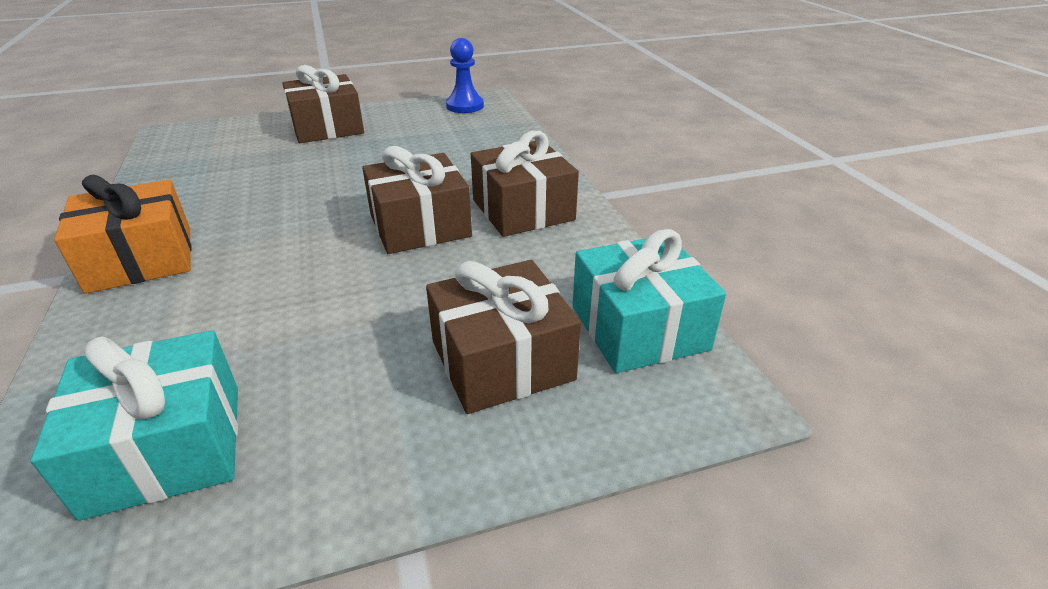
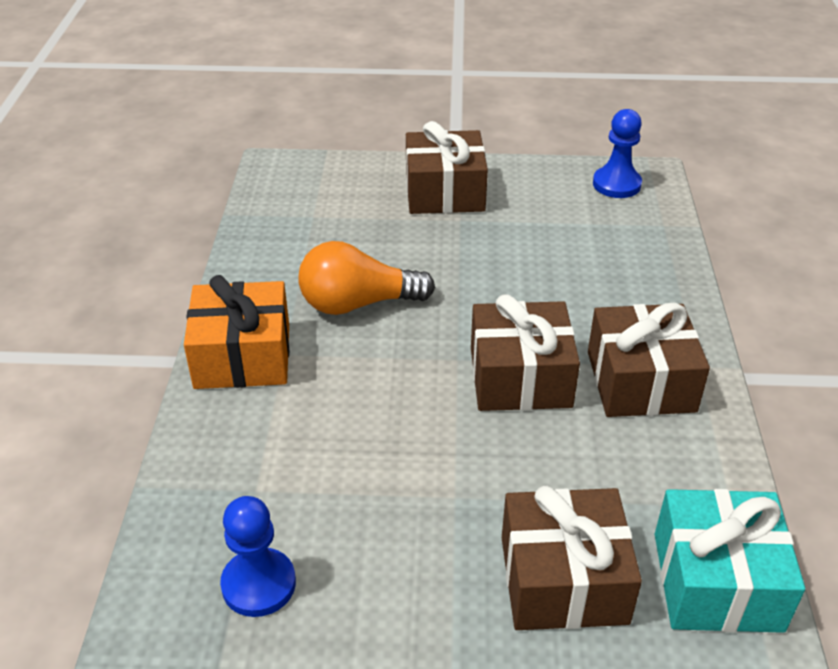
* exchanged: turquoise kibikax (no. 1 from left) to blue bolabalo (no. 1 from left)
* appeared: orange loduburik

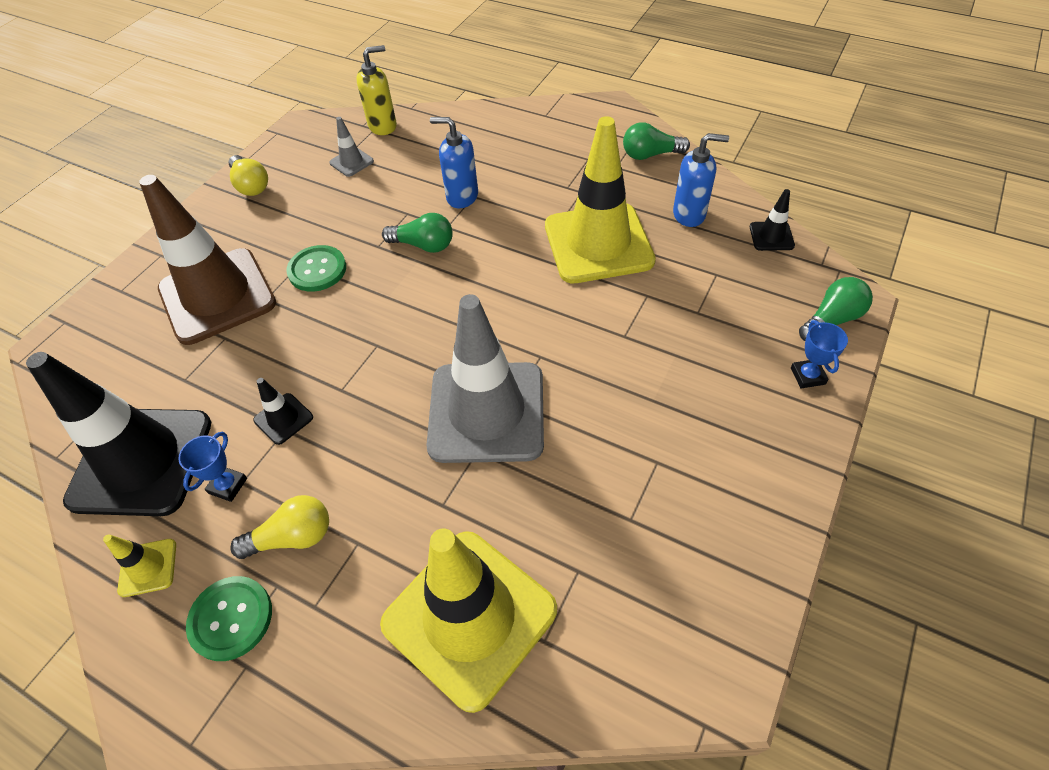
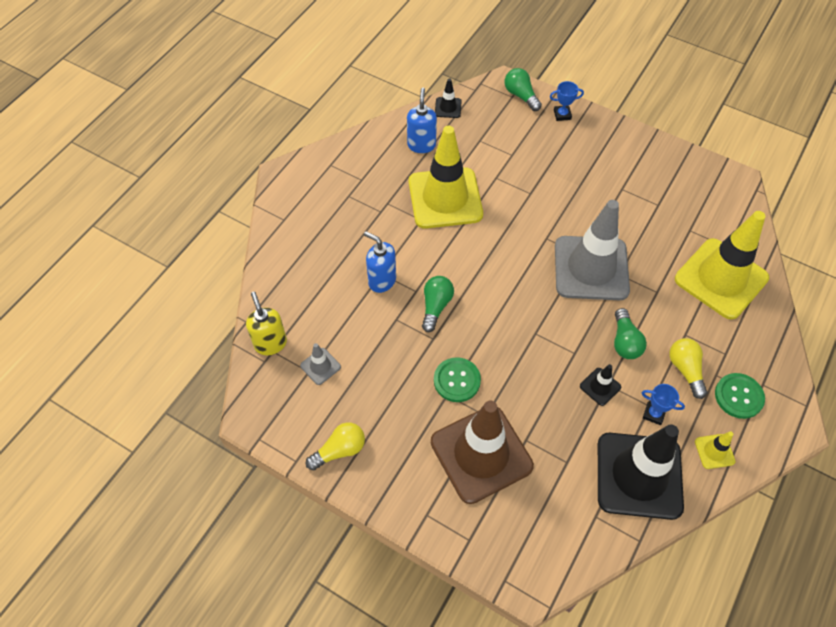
* spun: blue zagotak (no. 1 from left) 105 degrees clockwise
* relocated: green loduburik (no. 2 from left in the first image) to green loduburik (no. 3 from left)

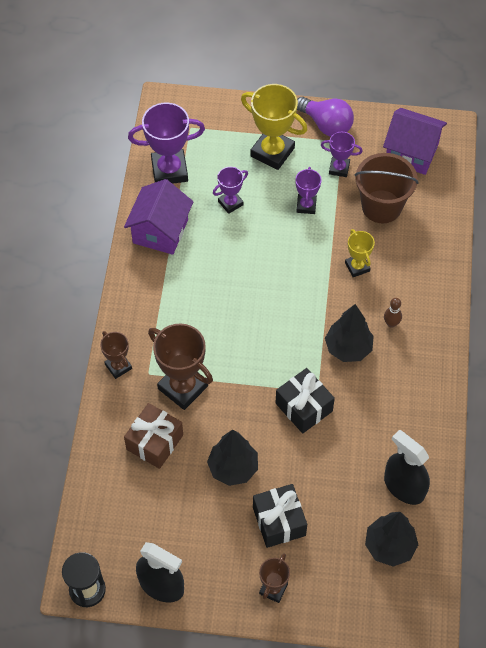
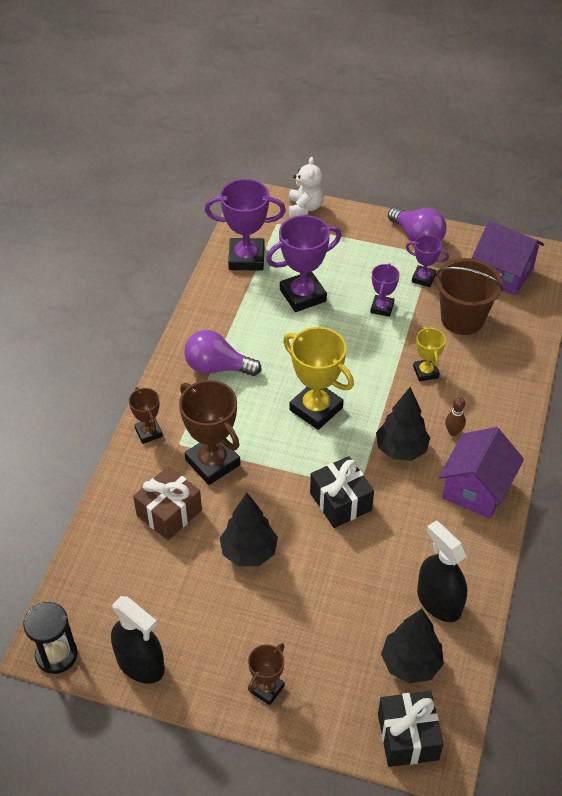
* appeared: purple loduburik (no. 1 from left)
* size: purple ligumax (no. 2 from left) x1.80
* relocated: yellow ligumax (no. 1 from left)
* appeared: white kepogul
* relocated: black kibikax (no. 1 from left in the first image) to black kibikax (no. 2 from left)
* relocated: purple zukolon (no. 1 from left)

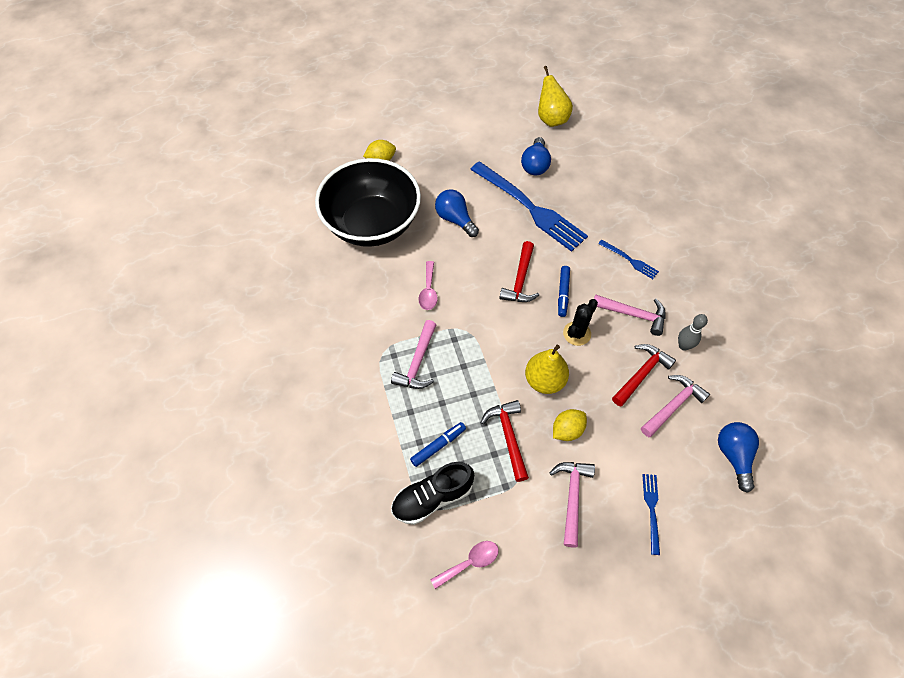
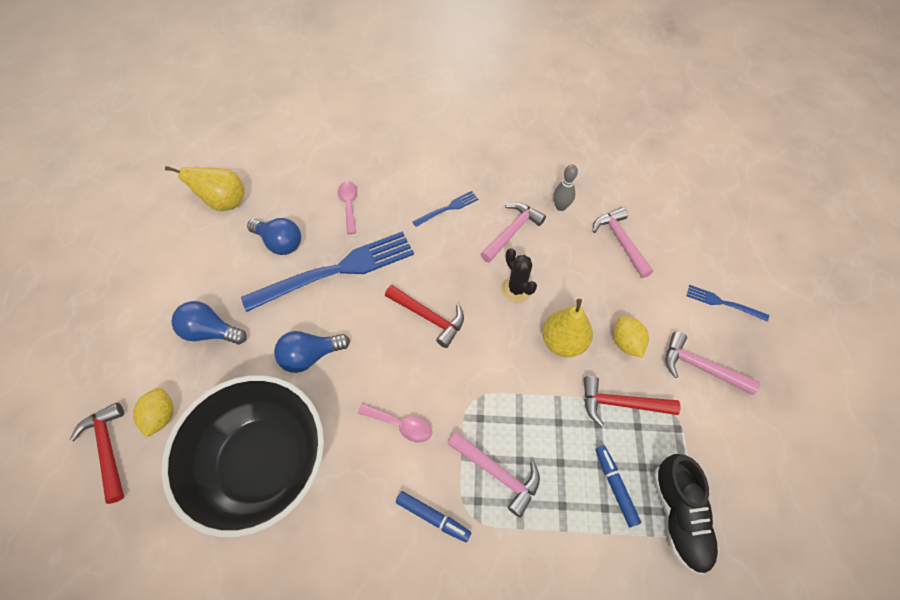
* relocated: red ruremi (no. 3 from left in the first image) to red ruremi (no. 1 from left)
* relocated: blue loduburik (no. 3 from left in the first image) to blue loduburik (no. 1 from left)
* relocated: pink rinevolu (no. 2 from left in the first image) to pink rinevolu (no. 1 from left)
* relocated: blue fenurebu (no. 2 from left in the first image) to blue fenurebu (no. 1 from left)

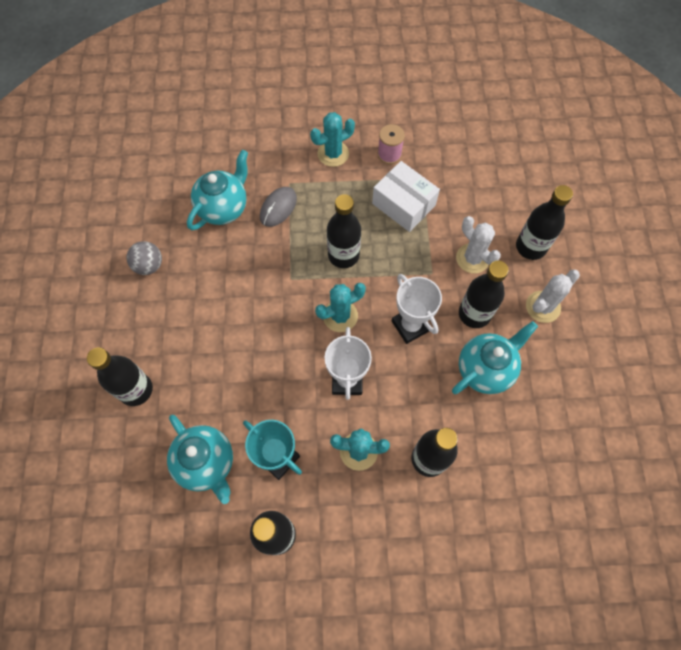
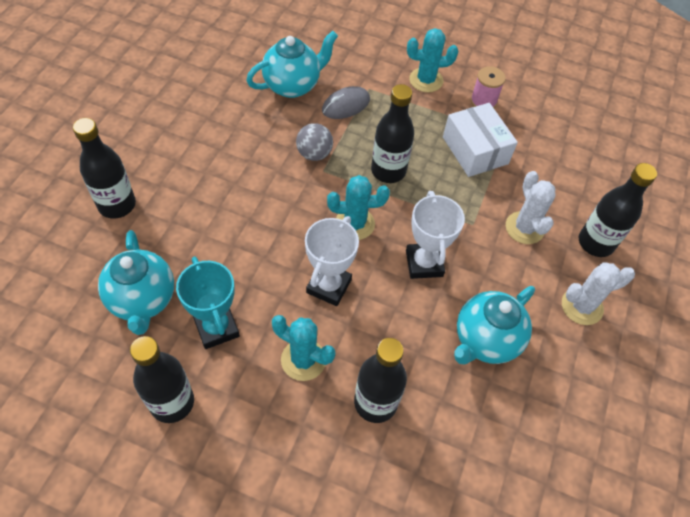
* relocated: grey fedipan
* spun: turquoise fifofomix (no. 3 from left) 150 degrees clockwise
* missing: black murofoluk (no. 5 from left)

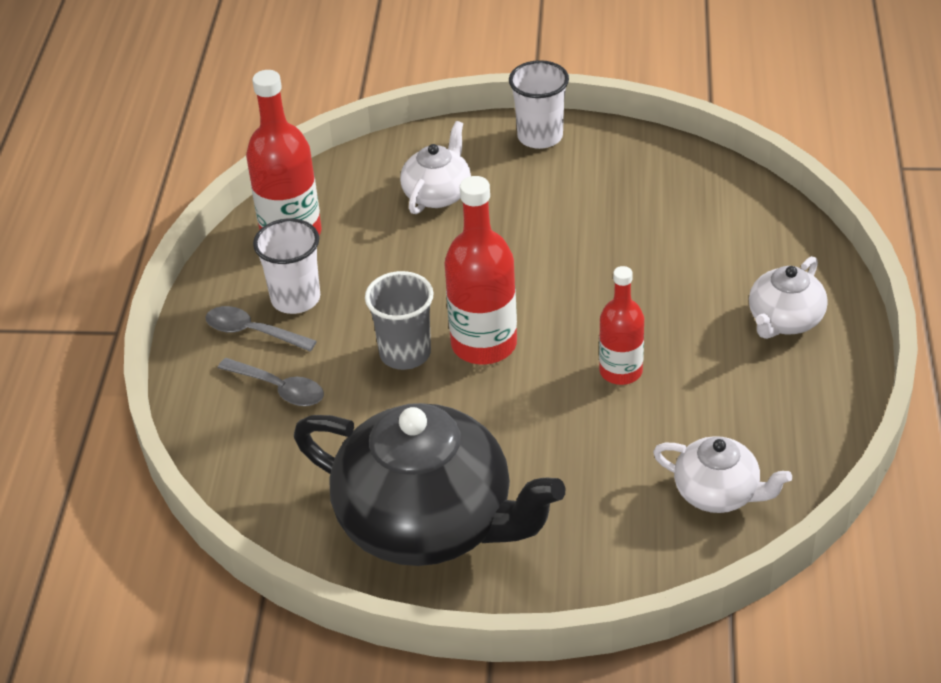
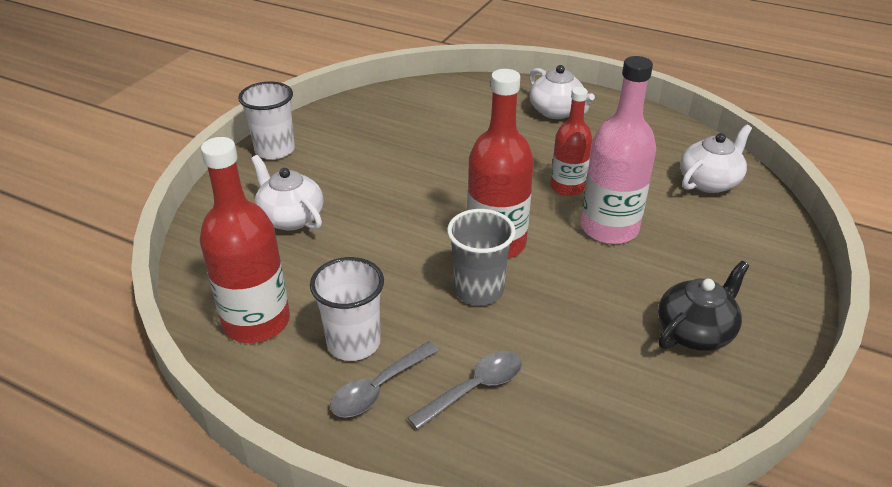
* appeared: pink murofoluk
* size: black fifofomix x0.48

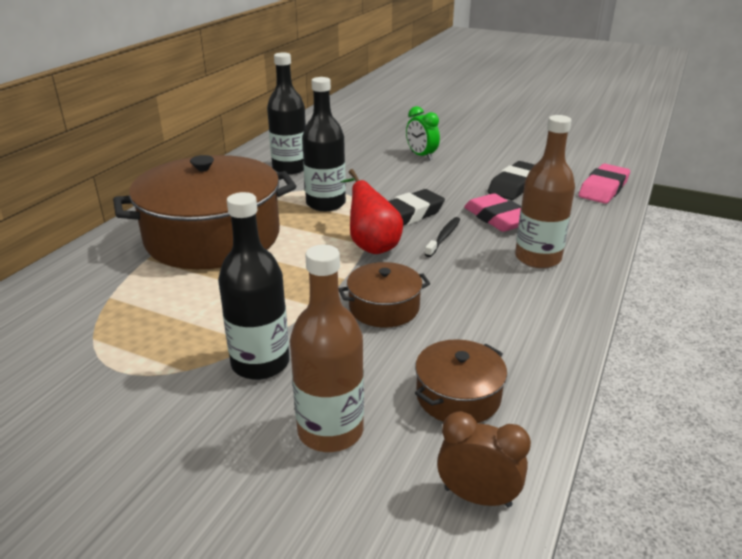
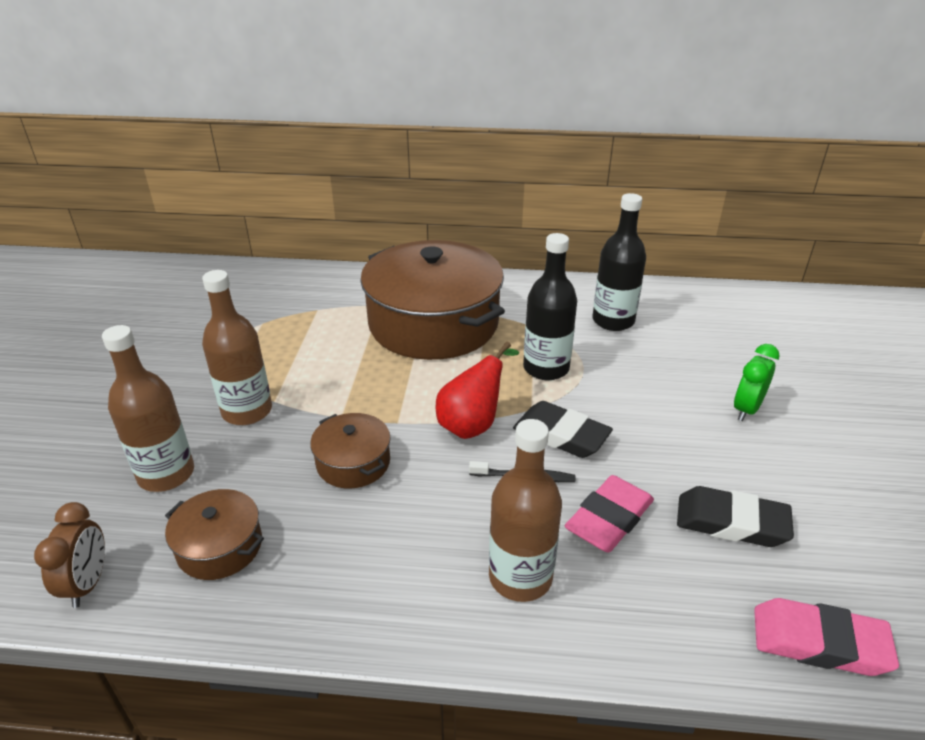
* colour: black murofoluk (no. 1 from left) to brown murofoluk (no. 2 from left)

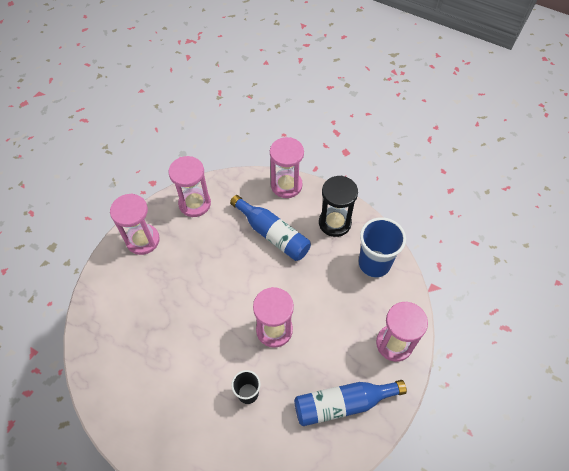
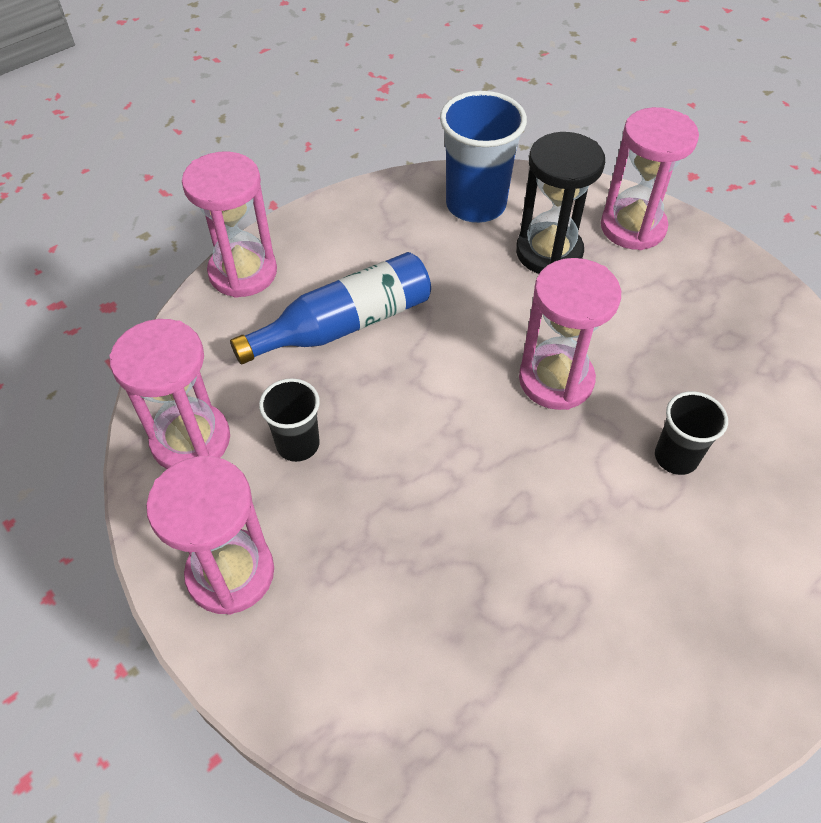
* appeared: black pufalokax (no. 1 from left)
* relocated: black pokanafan
* missing: blue murofoluk (no. 2 from left)

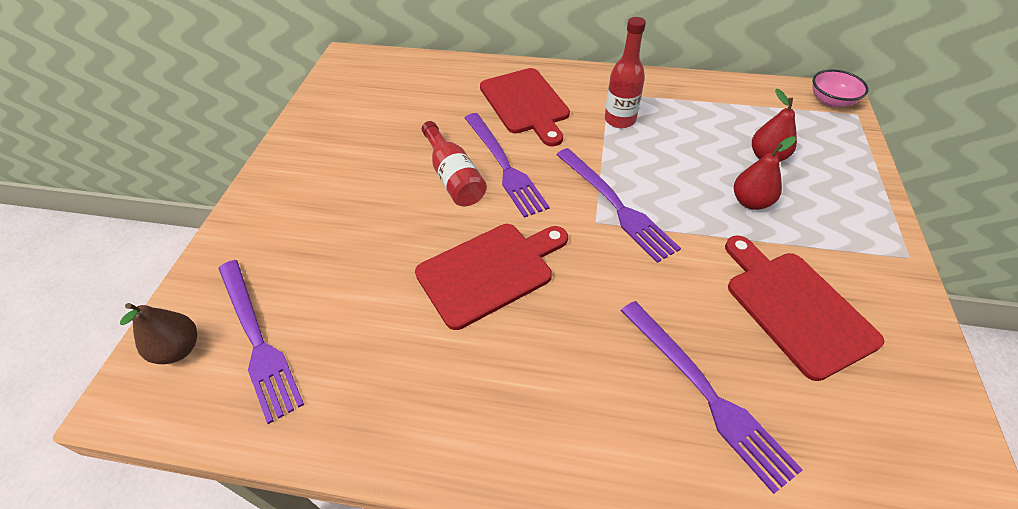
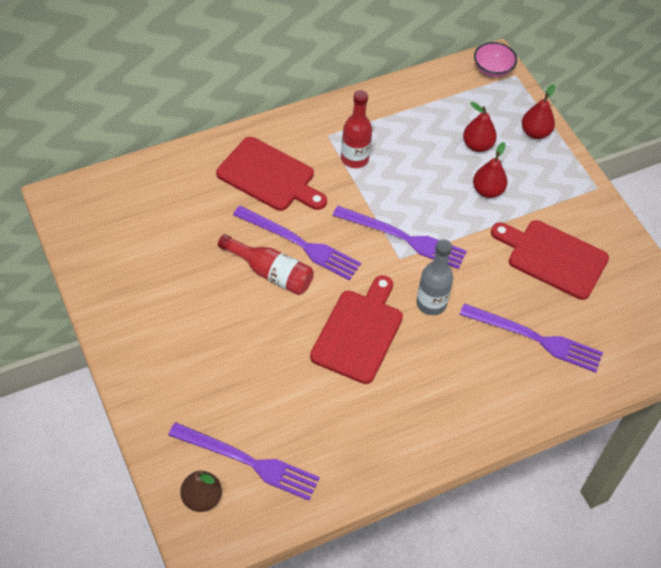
* appeared: grey murofoluk
* appeared: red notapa (no. 3 from left)

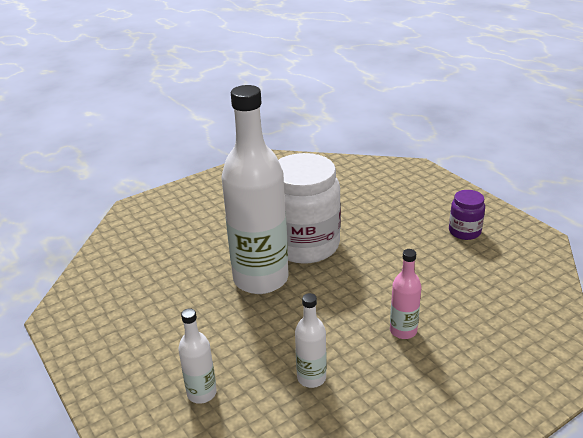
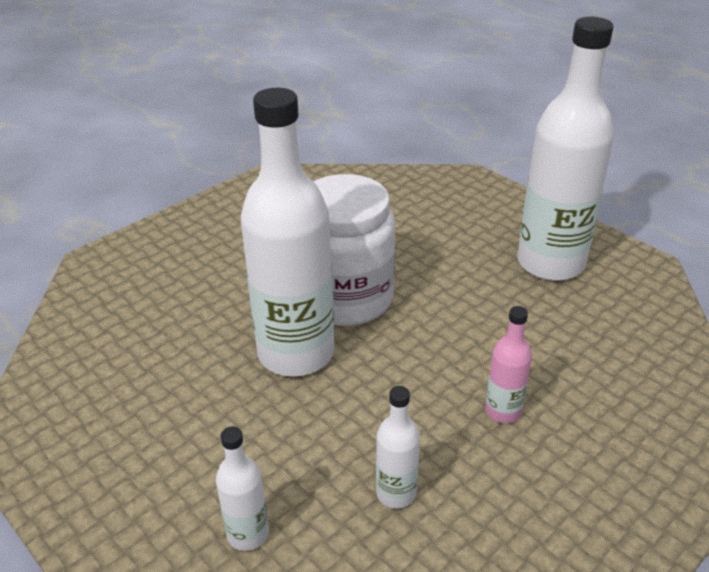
* exchanged: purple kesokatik to white murofoluk (no. 4 from left)

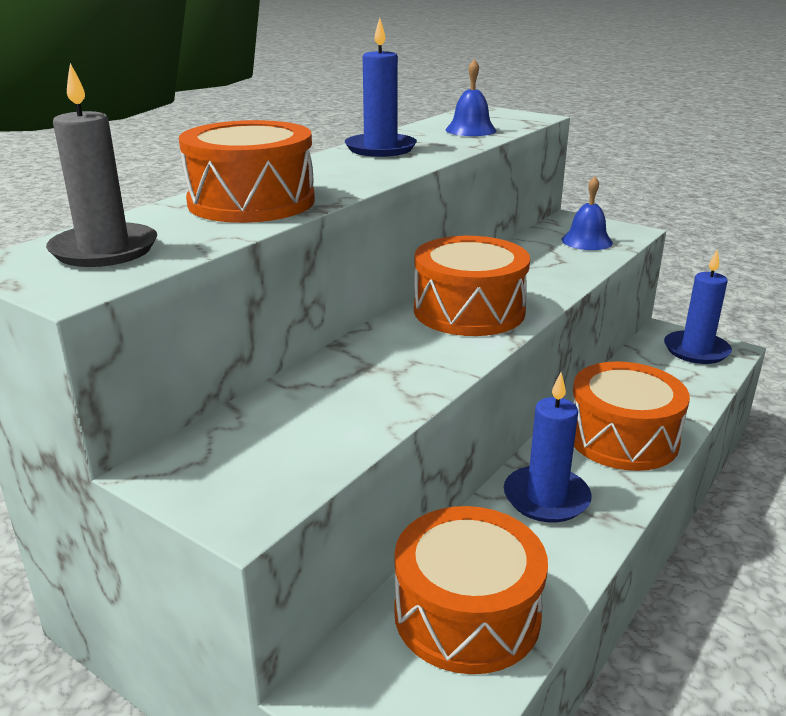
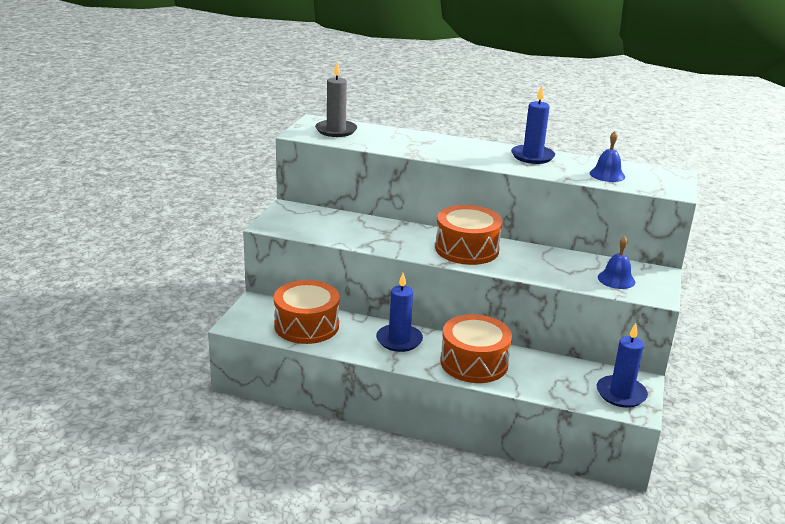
* missing: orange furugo (no. 1 from left)

